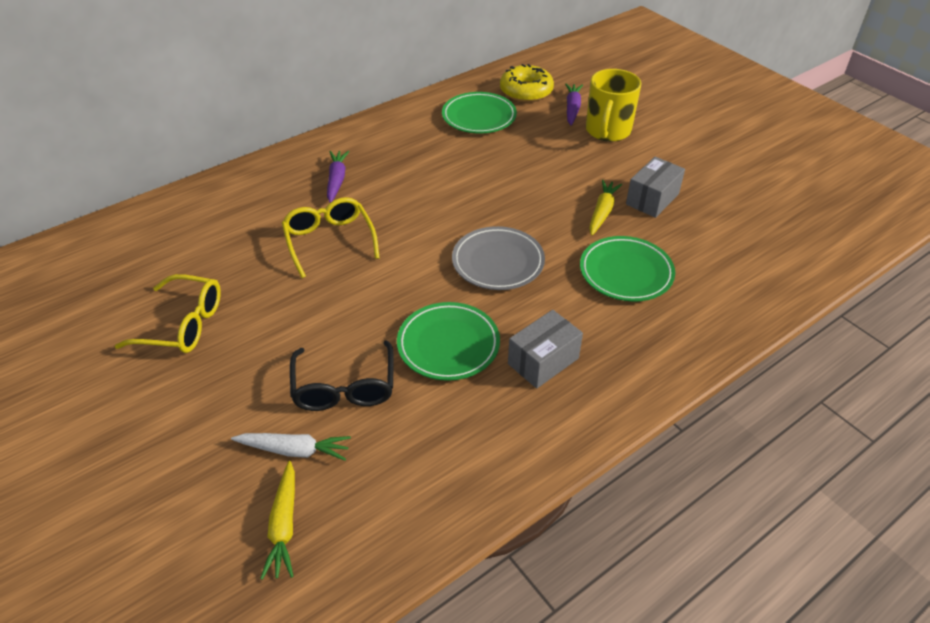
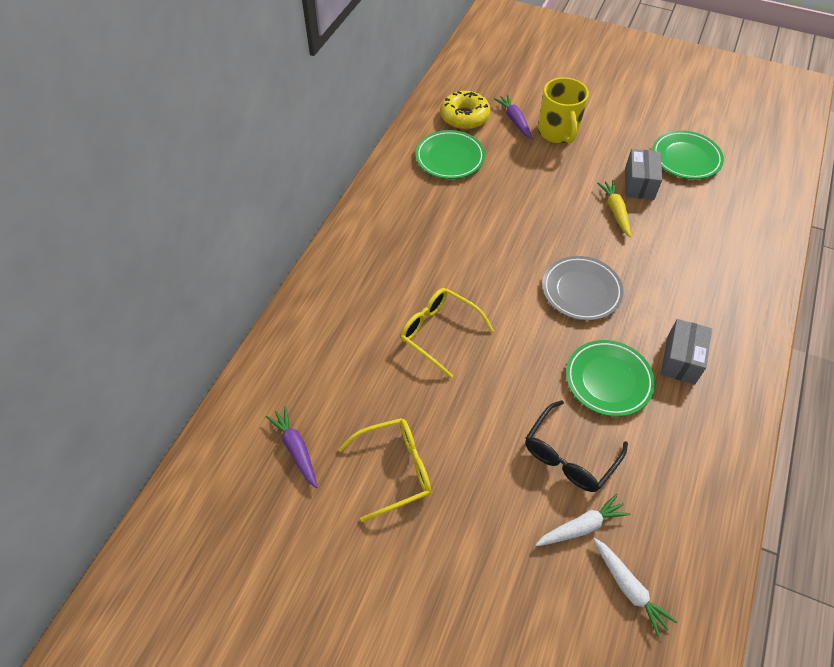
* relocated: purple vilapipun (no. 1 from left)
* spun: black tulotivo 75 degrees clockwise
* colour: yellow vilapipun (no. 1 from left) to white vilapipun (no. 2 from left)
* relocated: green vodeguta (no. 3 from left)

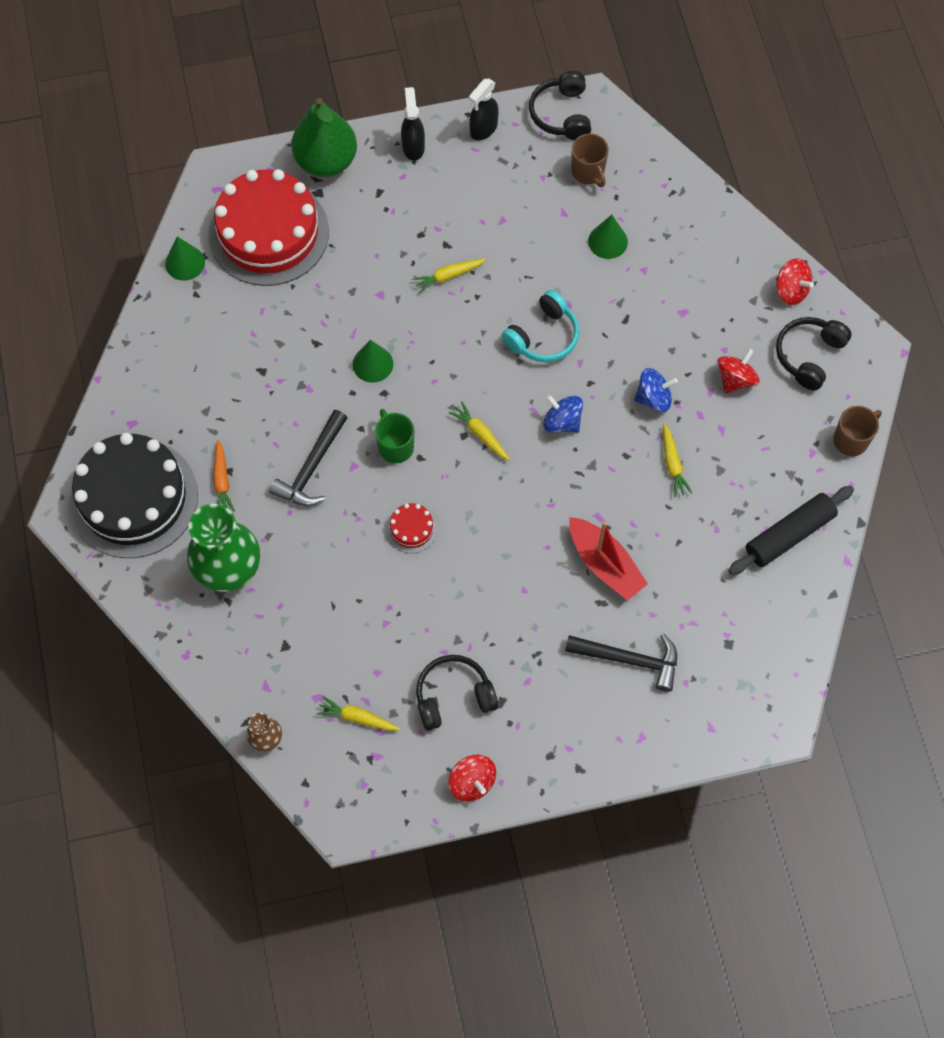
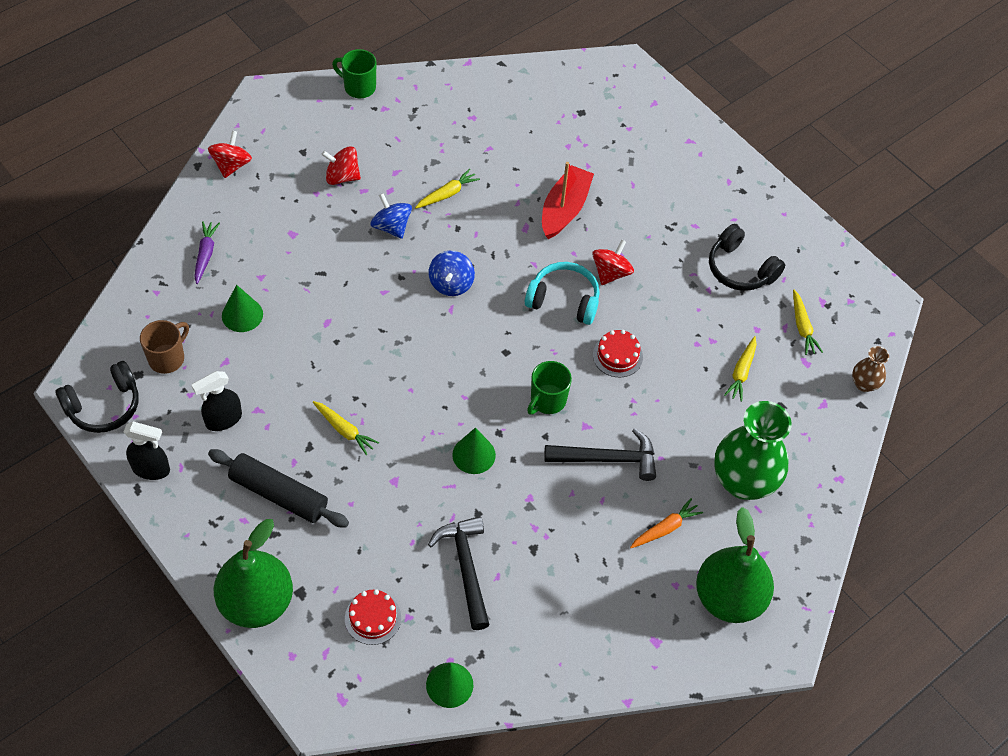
* relocated: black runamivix (no. 1 from left in the first image) to black runamivix (no. 2 from left)
* appeared: purple vilapipun
* relocated: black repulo
* colour: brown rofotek (no. 2 from left) to green rofotek (no. 1 from left)
* size: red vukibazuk (no. 1 from left) x0.40
* relocated: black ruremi (no. 2 from left in the first image) to black ruremi (no. 1 from left)
* relocated: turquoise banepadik
* relocated: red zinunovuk (no. 1 from left in the first image) to red zinunovuk (no. 3 from left)
* exchanged: black vukibazuk to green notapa (no. 2 from left)
* relocated: yellow vilapipun (no. 3 from left)
* missing: black banepadik (no. 3 from left)

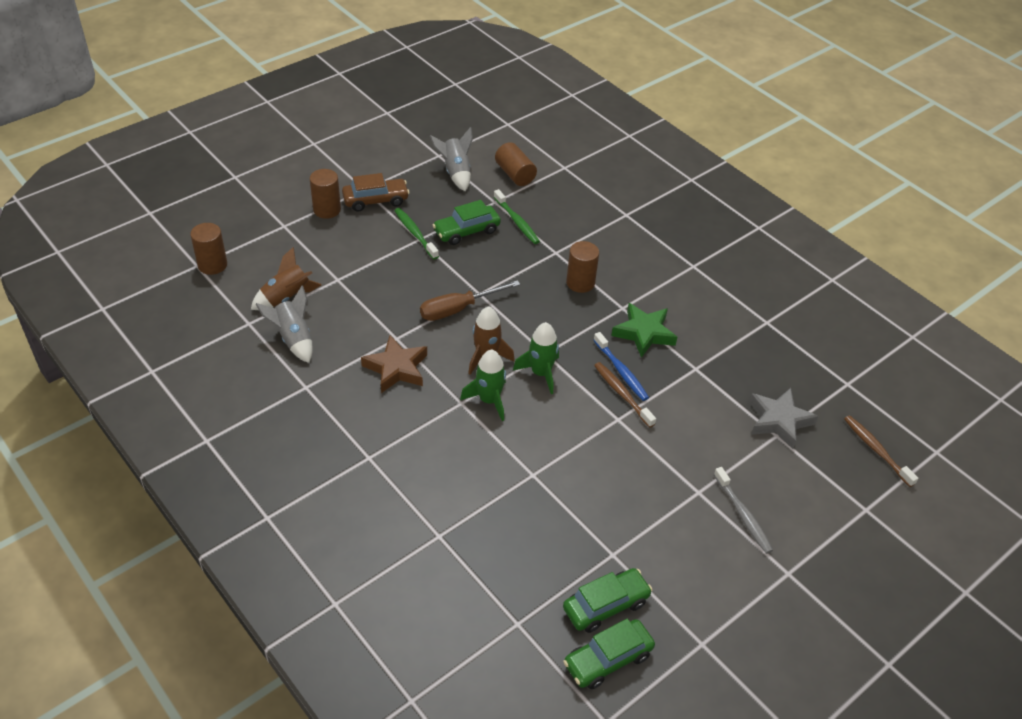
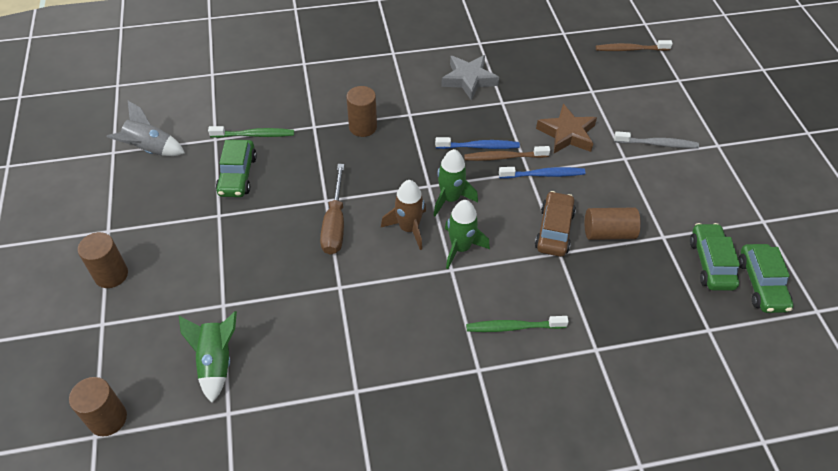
* colour: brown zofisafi (no. 1 from left) to green zofisafi (no. 1 from left)
* relocated: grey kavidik
* relocated: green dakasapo (no. 1 from left in the first image) to green dakasapo (no. 2 from left)
* appeared: blue dakasapo (no. 2 from left)
* relocated: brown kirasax
* relocated: brown kavidik
* relocated: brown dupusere (no. 3 from left in the first image) to brown dupusere (no. 4 from left)
* missing: grey zofisafi (no. 1 from left)
* missing: green kavidik

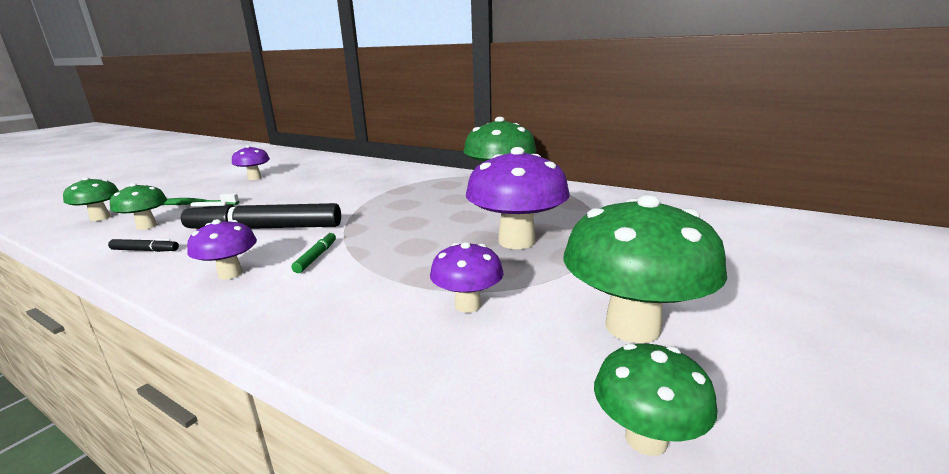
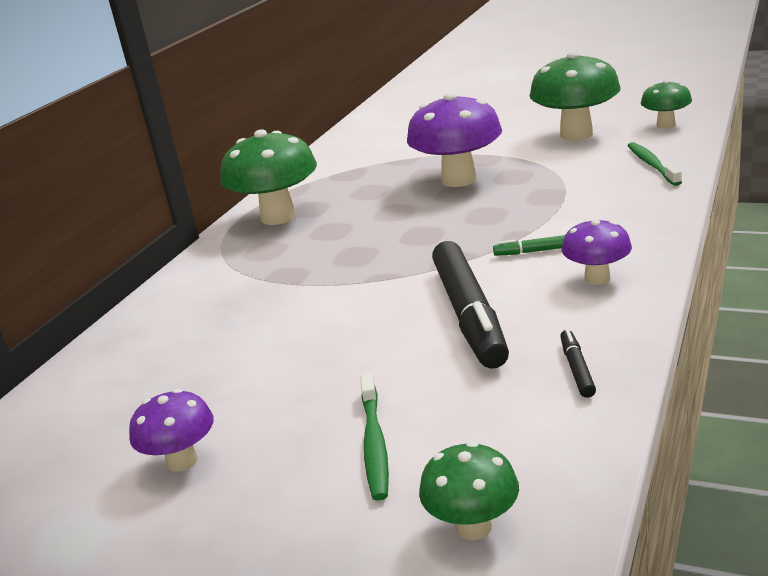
* appeared: green dakasapo (no. 2 from left)
* missing: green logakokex (no. 2 from left)
* missing: purple logakokex (no. 3 from left)

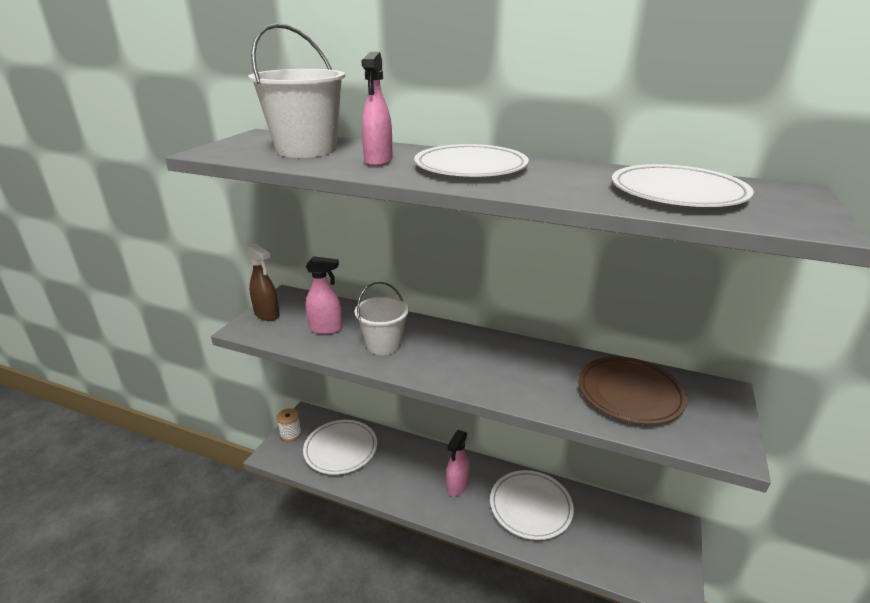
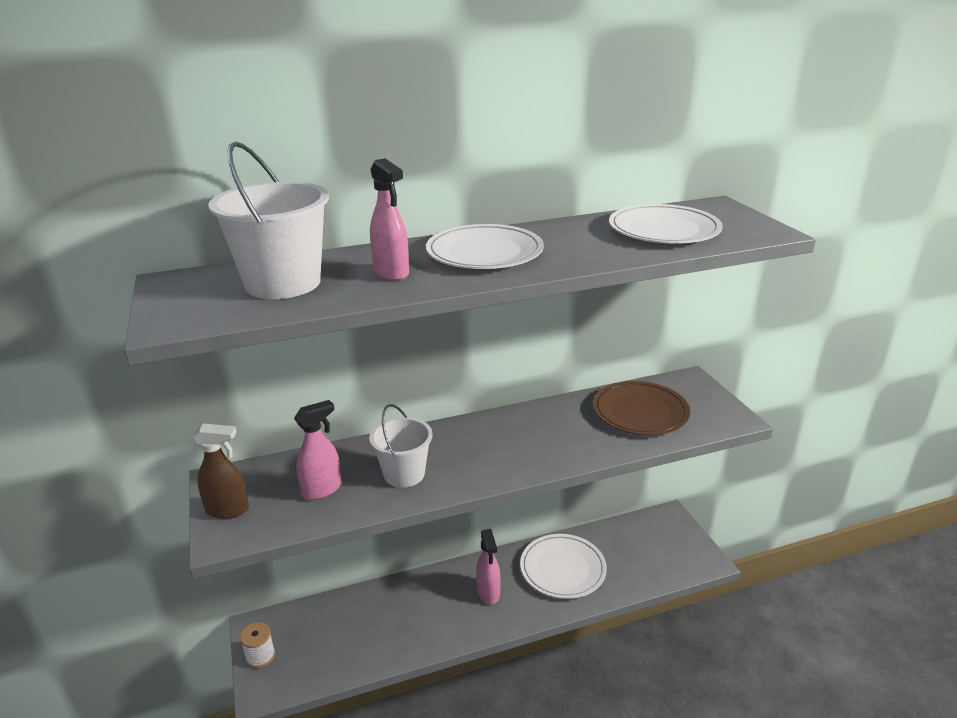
* missing: white vodeguta (no. 1 from left)

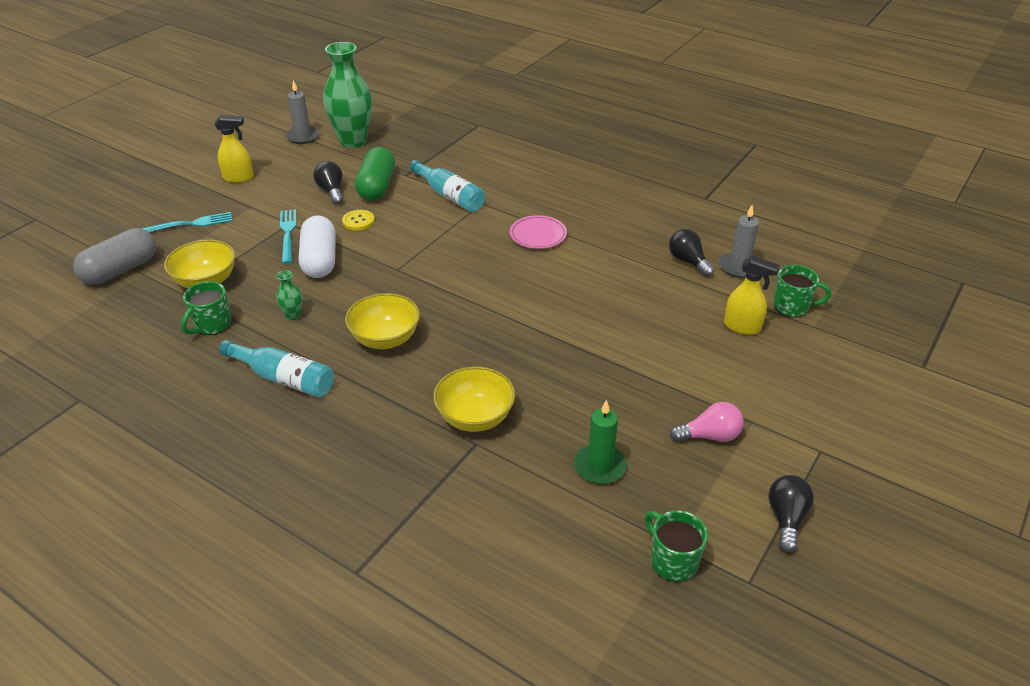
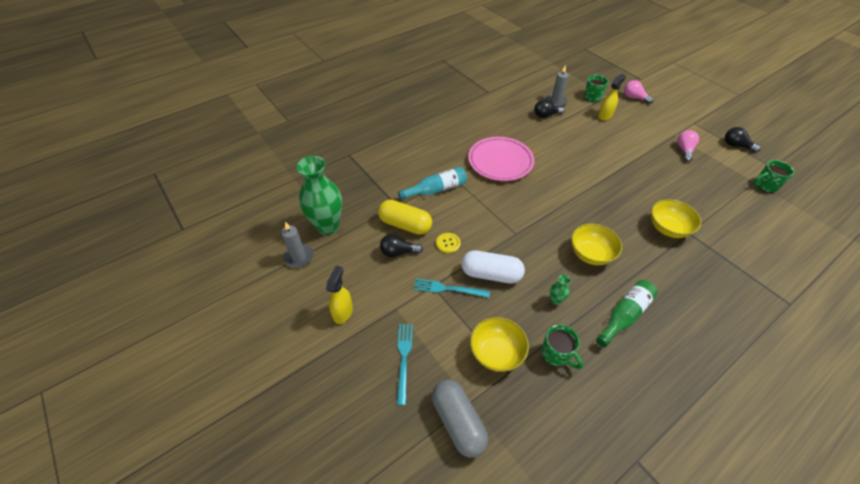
* colour: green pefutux to yellow pefutux
* size: pink vodeguta x1.79
* colour: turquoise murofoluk (no. 1 from left) to green murofoluk
* appeared: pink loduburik (no. 1 from left)
* missing: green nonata

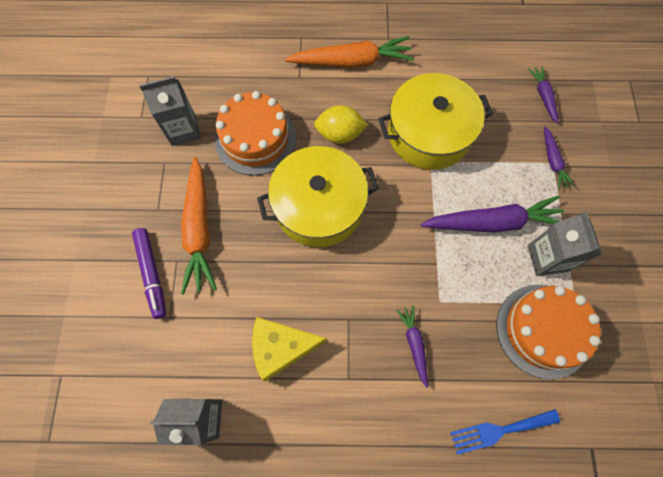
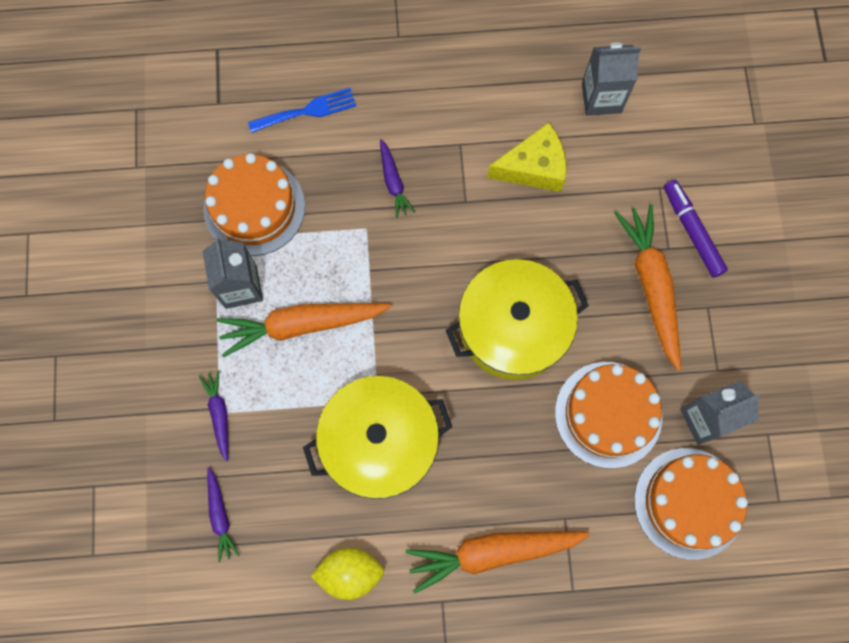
* colour: purple vilapipun (no. 2 from left) to orange vilapipun (no. 1 from left)
* relocated: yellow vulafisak
* appeared: orange vukibazuk (no. 3 from left)

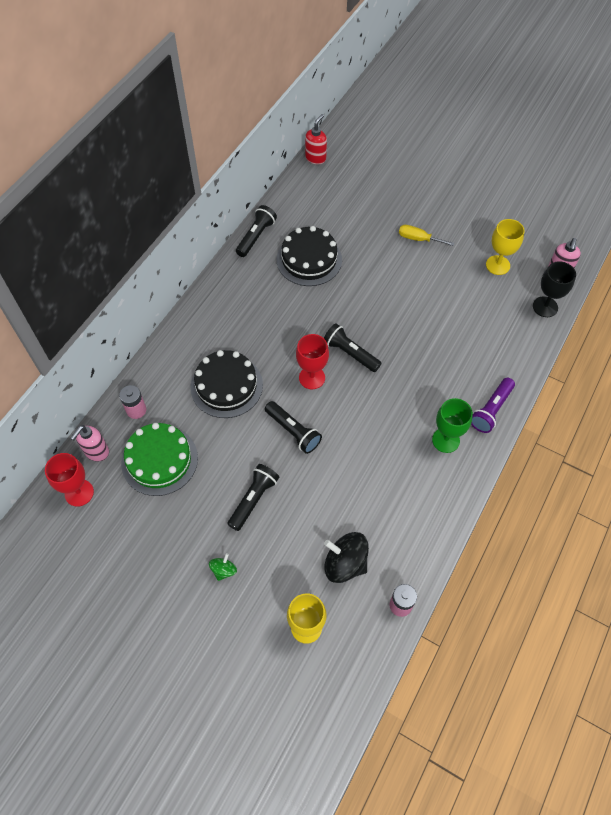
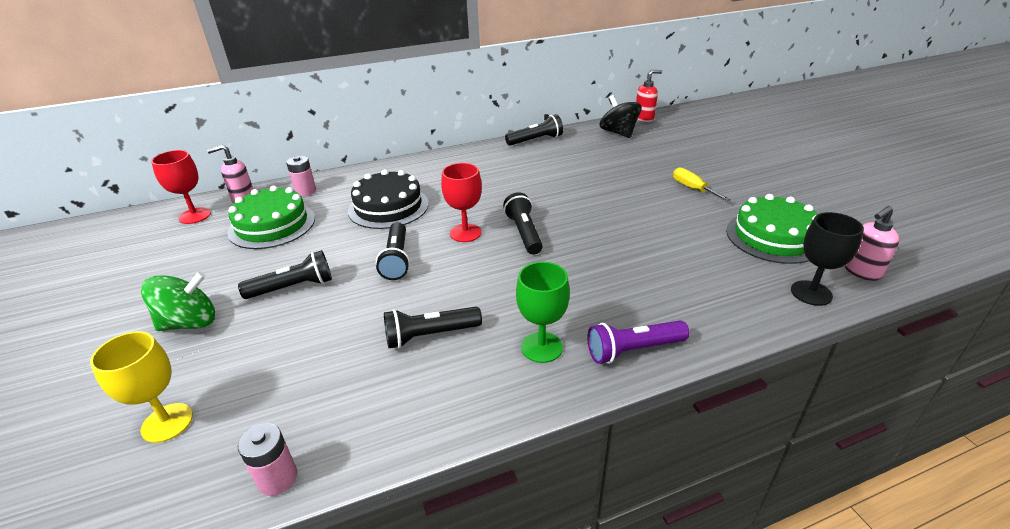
* size: green zinunovuk x1.92
* appeared: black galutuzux (no. 3 from left)
* relocated: black zinunovuk
* exchanged: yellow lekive (no. 2 from left) to green vukibazuk (no. 2 from left)
* missing: black vukibazuk (no. 2 from left)

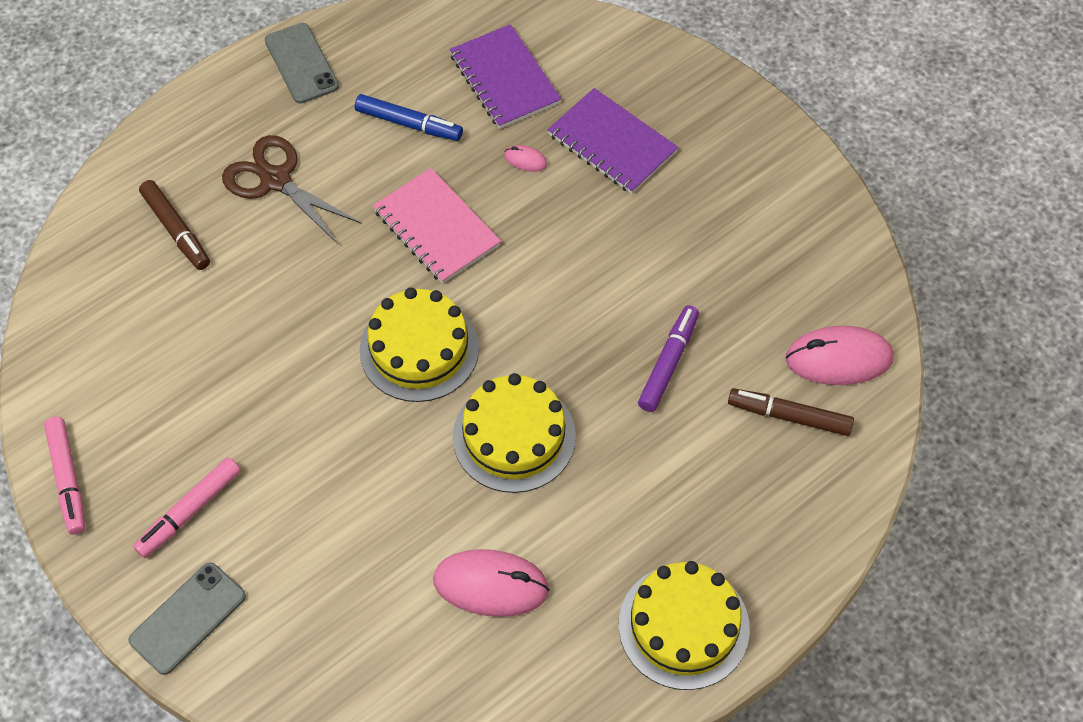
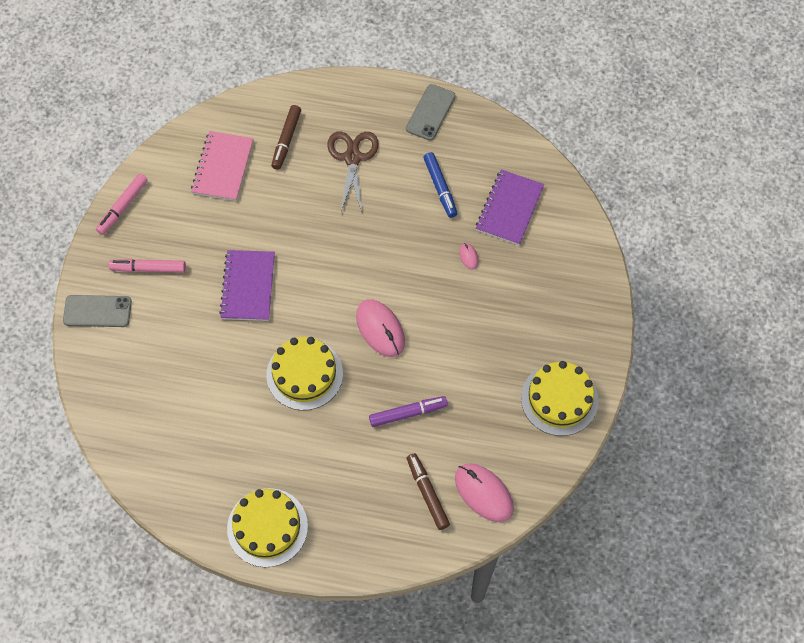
* relocated: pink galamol
* relocated: purple galamol (no. 2 from left in the first image) to purple galamol (no. 1 from left)
* relocated: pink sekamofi (no. 1 from left)
* relocated: yellow vukibazuk (no. 1 from left in the first image) to yellow vukibazuk (no. 3 from left)

